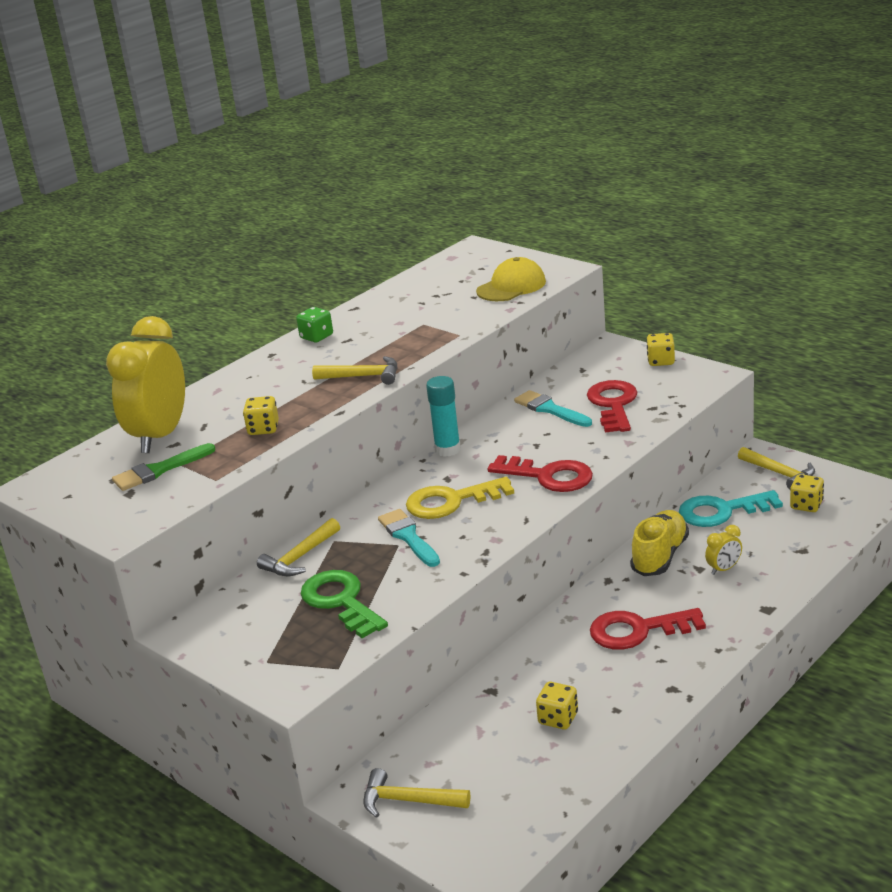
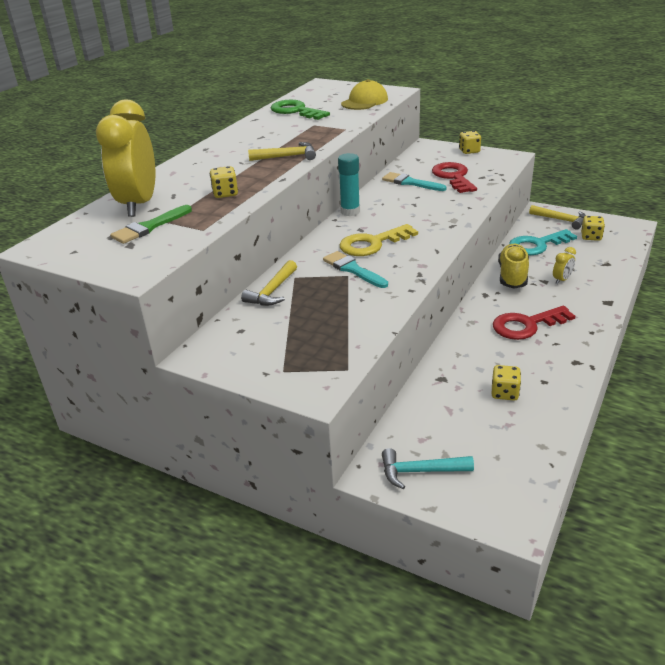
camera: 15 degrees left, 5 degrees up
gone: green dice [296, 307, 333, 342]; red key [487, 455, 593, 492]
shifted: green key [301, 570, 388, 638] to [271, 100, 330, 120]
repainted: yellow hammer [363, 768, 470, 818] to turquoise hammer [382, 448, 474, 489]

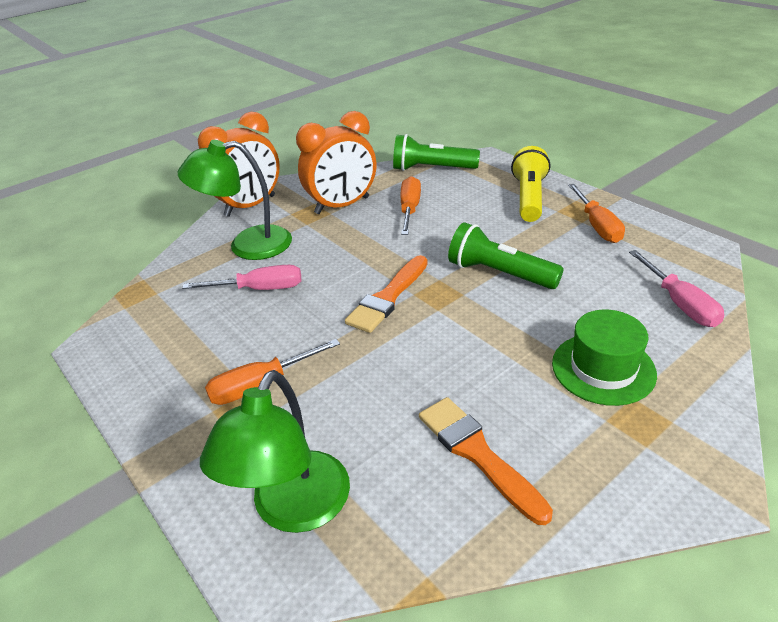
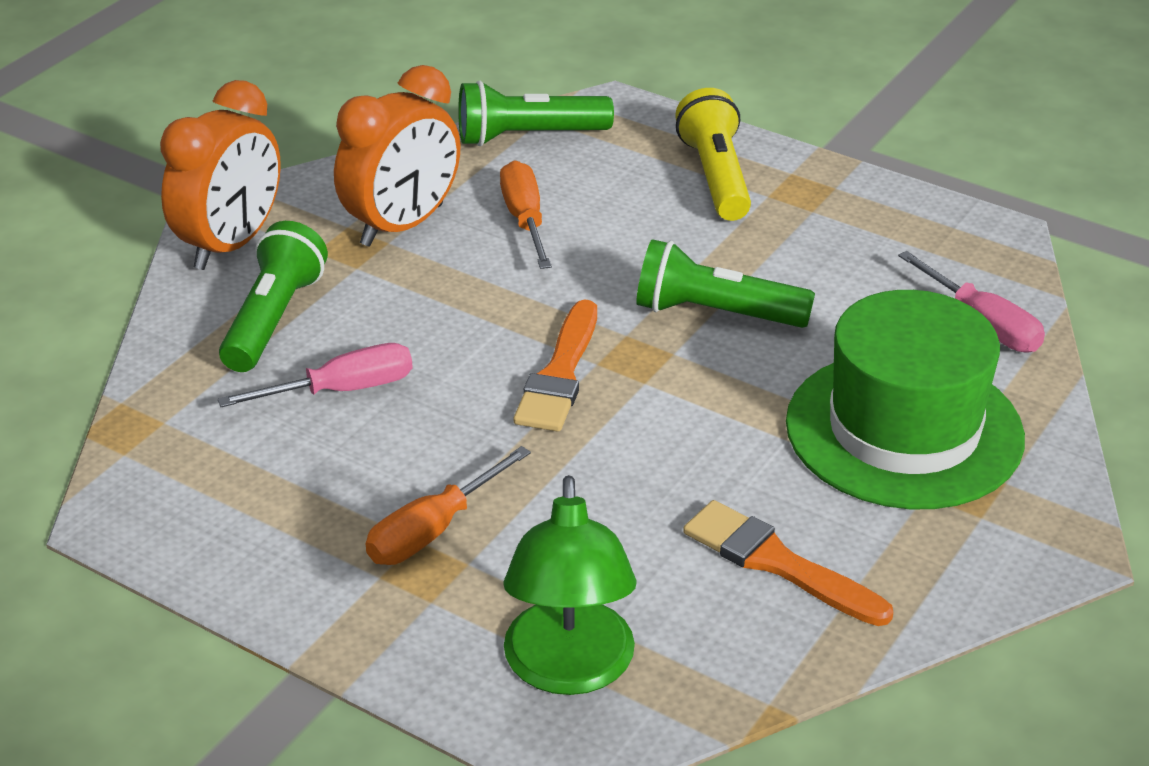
camera: 20 degrees left, 0 degrees up
gone: orange screwdriver [568, 184, 625, 243]
swapped: green lamp [178, 140, 292, 260] to green flashlight [219, 221, 328, 372]
scaled: green hat [552, 310, 657, 406] = [786, 290, 1025, 509] x1.68

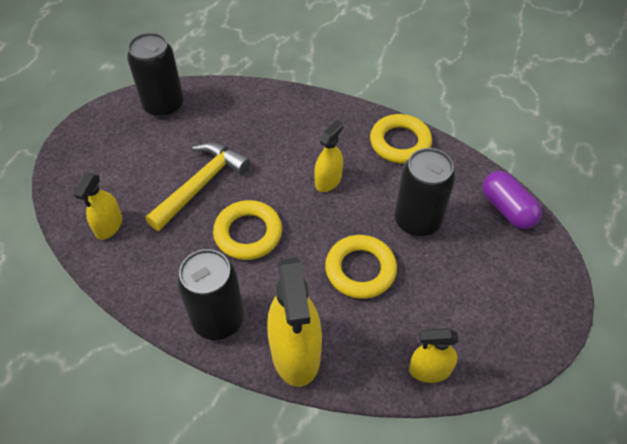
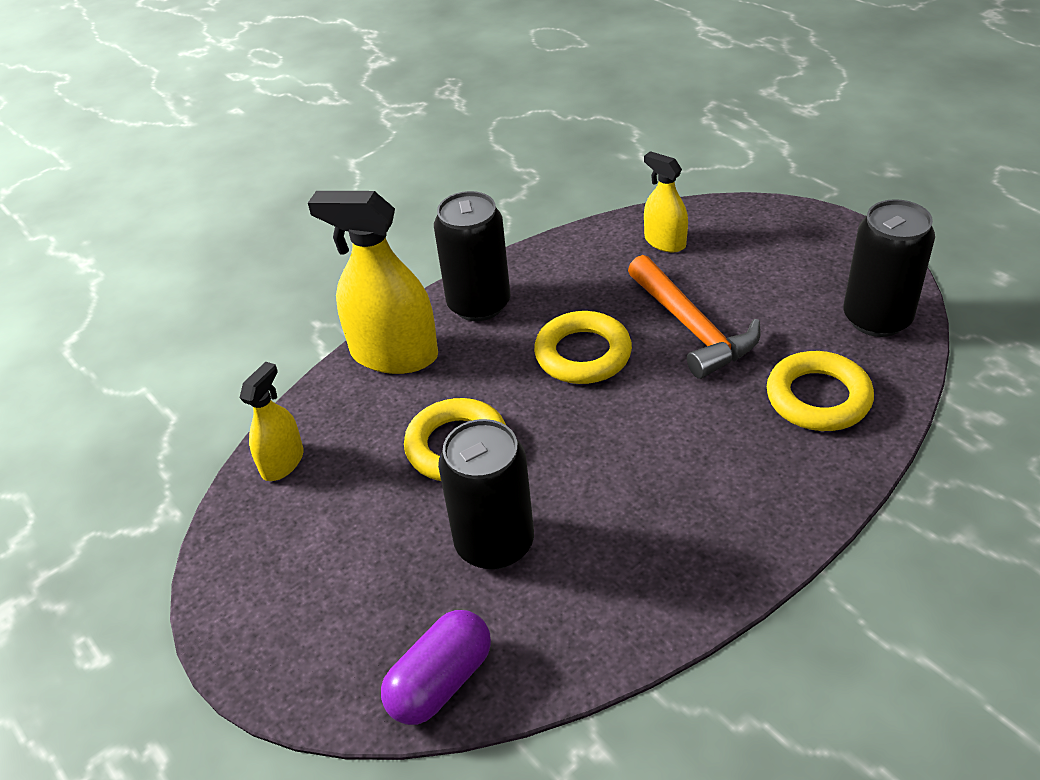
camera: 120 degrees right, 10 degrees down
gone: yellow spray bottle [314, 120, 344, 192]
shifted: yellow ring [370, 114, 432, 163] to [767, 351, 874, 431]
repainted: yellow hammer [145, 142, 251, 231] to orange hammer [628, 255, 761, 379]
rotated: purple capsule [482, 171, 542, 229] = [381, 610, 491, 725] 45 degrees counterclockwise

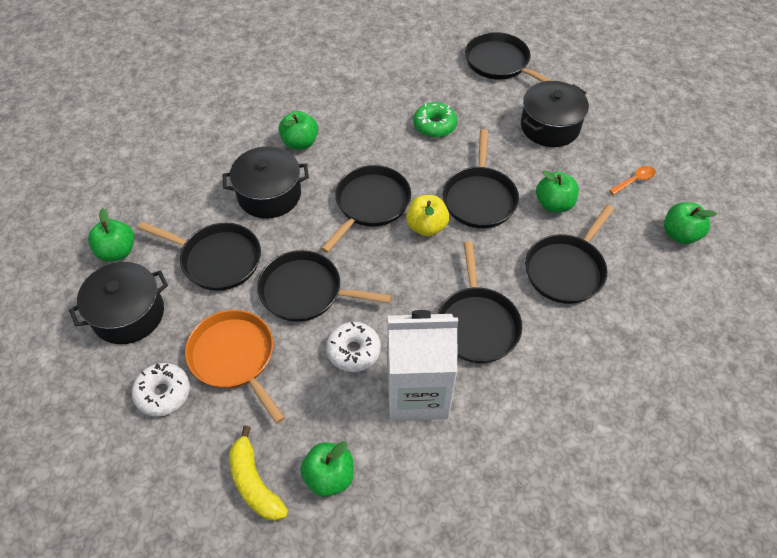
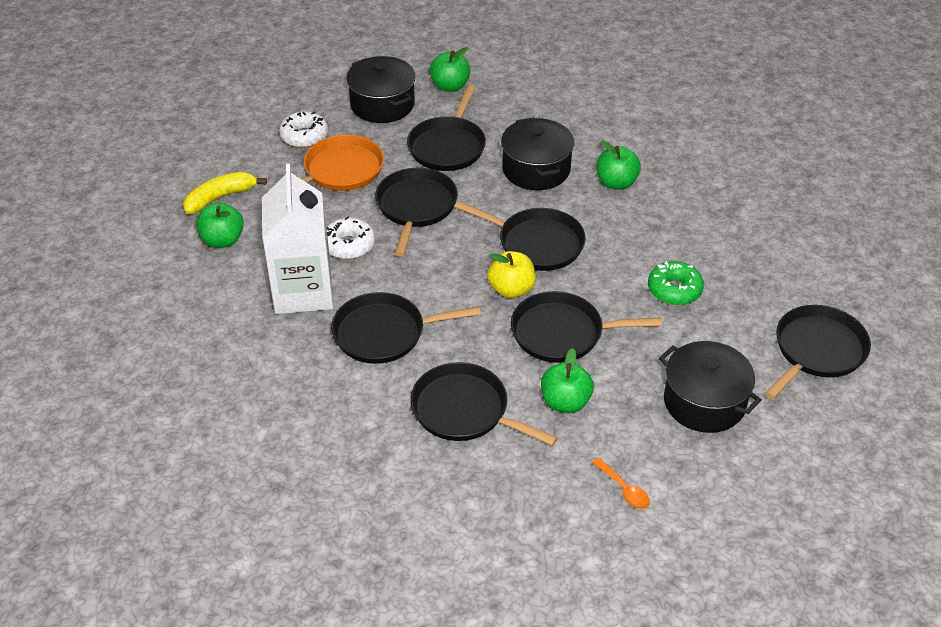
camera: 85 degrees right, 10 degrees down
gone: green apple [664, 202, 717, 244]

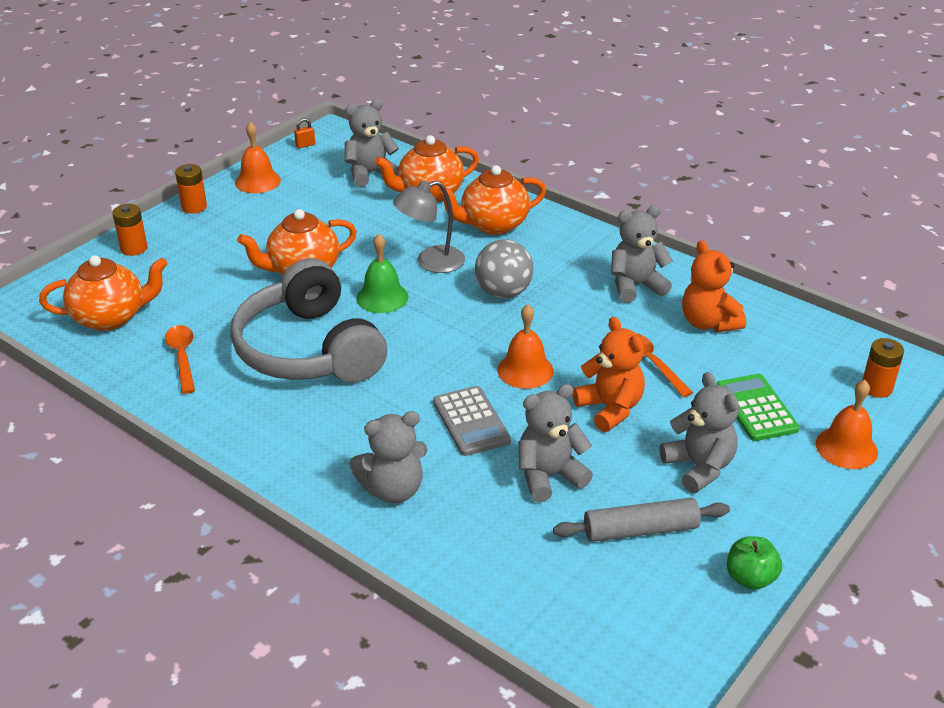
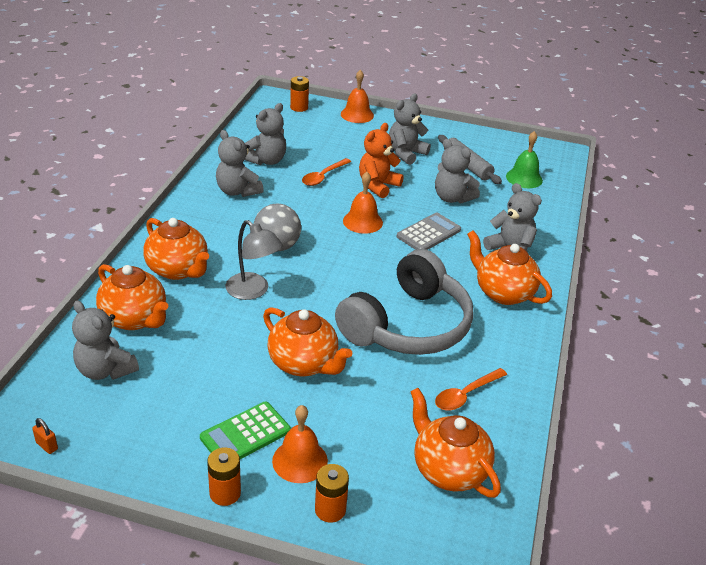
camera: 115 degrees left, 0 degrees up
gone: green apple [727, 536, 782, 590]
new: orange teapot [467, 230, 552, 305]
shifted: green calculator [716, 374, 800, 441] to [200, 402, 291, 459]; orange bell [235, 122, 281, 193] to [272, 405, 328, 483]; green bell [356, 233, 408, 313] to [506, 131, 543, 188]
repainted: orange teddy bear [682, 240, 746, 332] to grey teddy bear [245, 103, 286, 165]

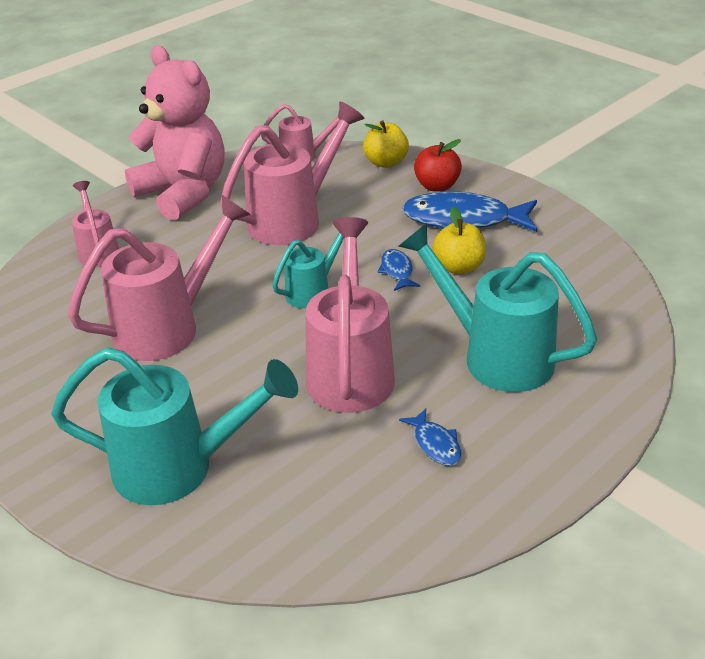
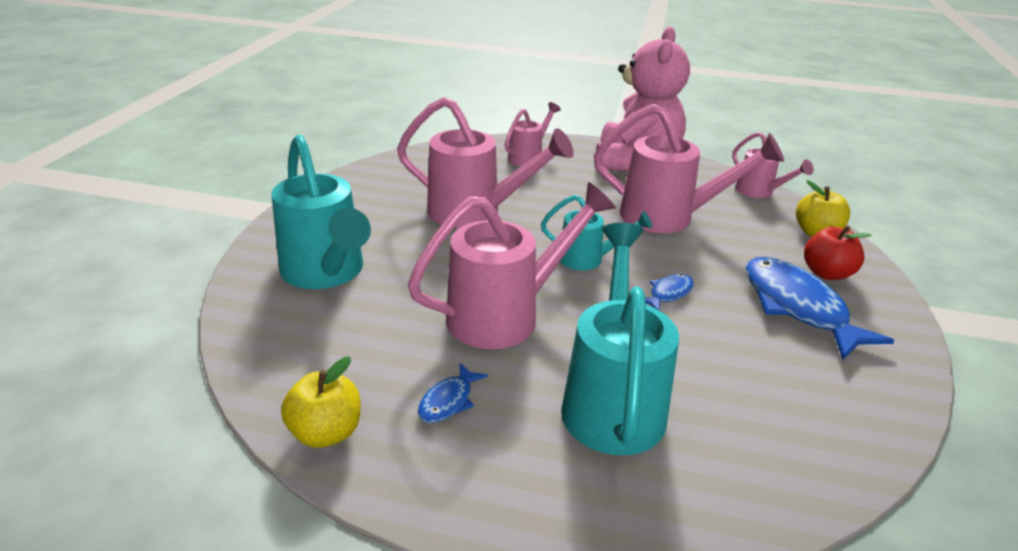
camera: 55 degrees right, 5 degrees down
shifted: yellow apple [432, 207, 486, 274] to [281, 356, 361, 448]

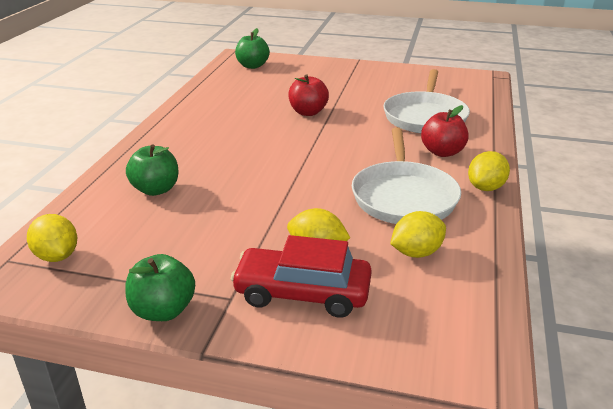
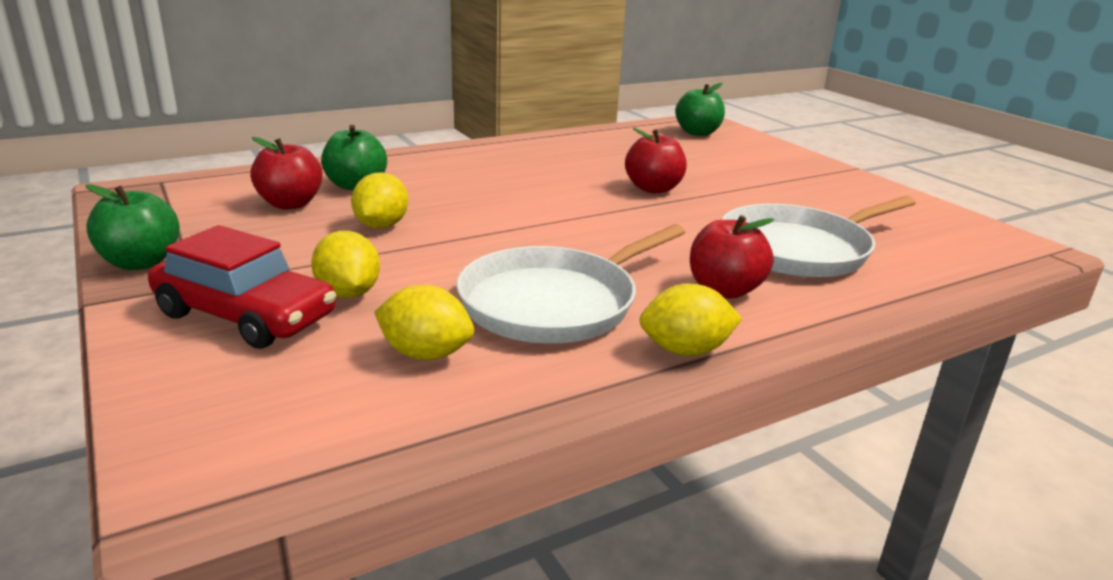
camera: 45 degrees right, 5 degrees down
new: red apple [250, 137, 323, 209]
shifted: yellow lemon [27, 214, 77, 262] to [351, 172, 408, 229]
rotated: red car [231, 235, 372, 318] = [148, 225, 336, 349] 150 degrees clockwise

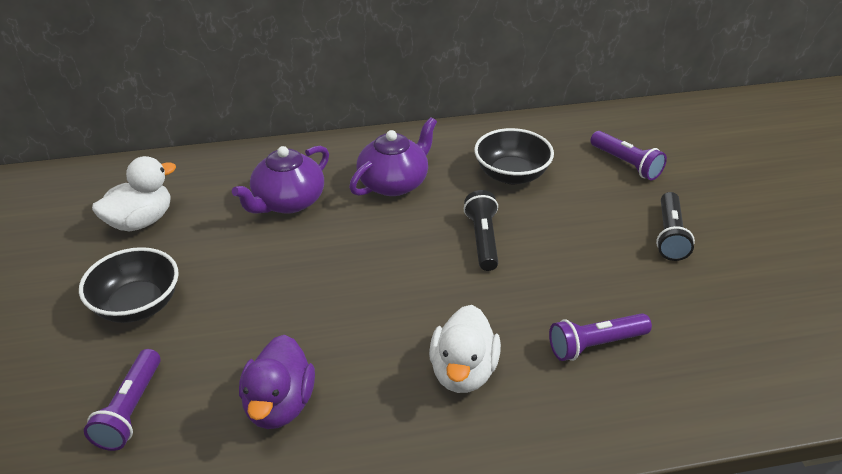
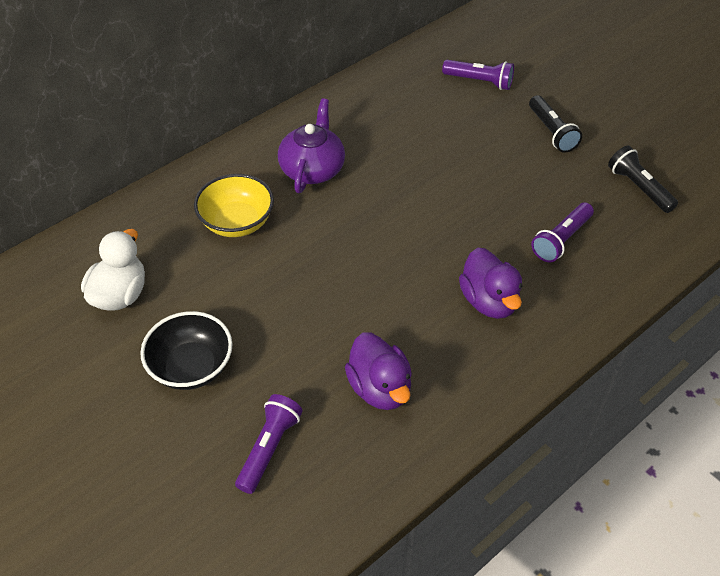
camera: 30 degrees left, 10 degrees up
gone: black bowl [474, 128, 554, 184]
shifted: black flashlight [464, 190, 498, 271] to [608, 146, 678, 213]
swapped: purple teapot [232, 146, 329, 214] to yellow bowl [194, 174, 274, 237]
repainted: white duck [429, 305, 501, 393] to purple duck [459, 248, 522, 319]
rotated: purple flashlight [84, 349, 161, 451] = [235, 394, 303, 494] 135 degrees counterclockwise

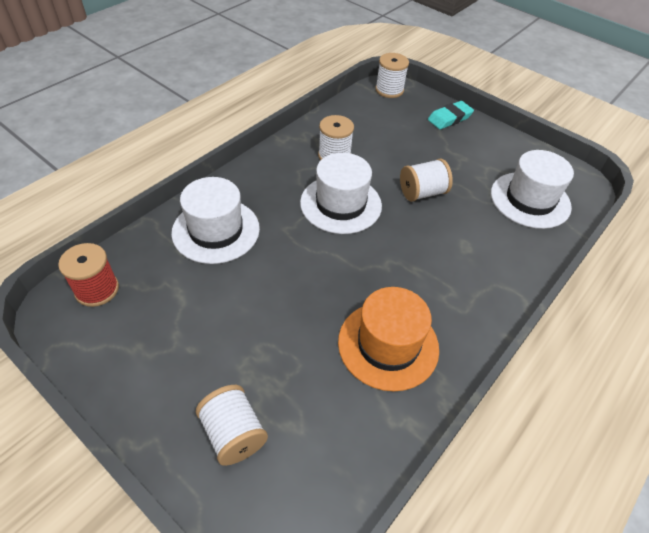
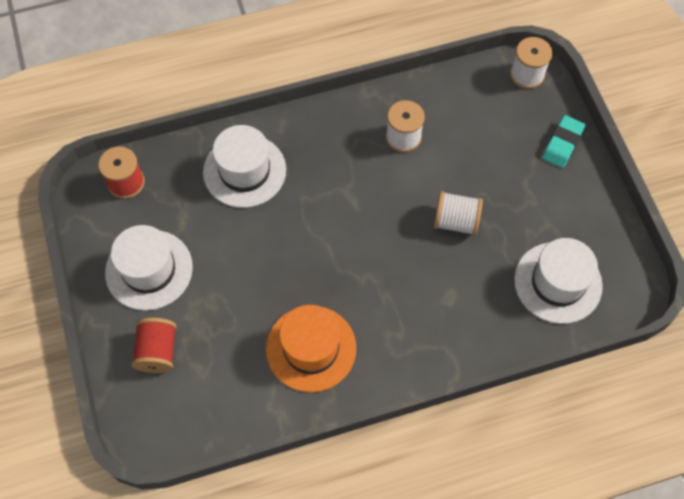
camera: 35 degrees right, 15 degrees up
shifted: white hat [300, 153, 382, 234] to [105, 225, 193, 311]
repainted: white spool [196, 385, 268, 466] to red spool [131, 318, 177, 373]
rotated: turquoise eraser [428, 101, 474, 130] = [542, 115, 585, 168] 60 degrees counterclockwise

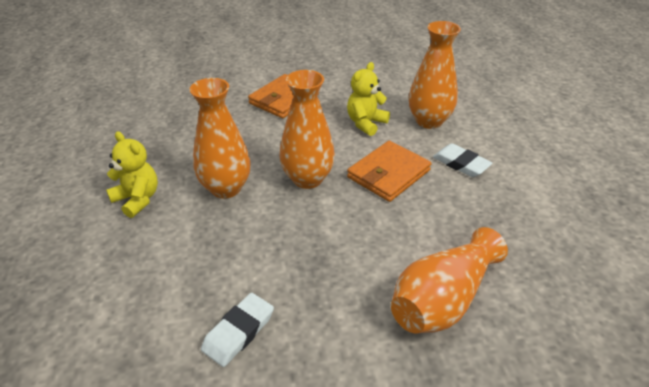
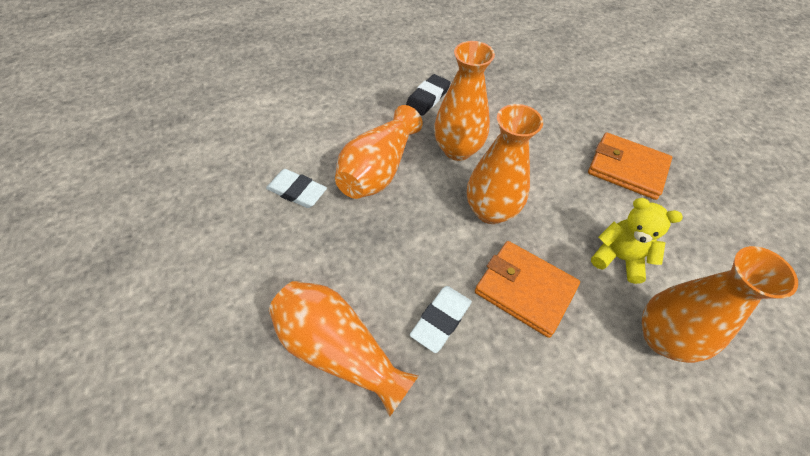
camera: 80 degrees right, 15 degrees up
new: orange vase [335, 105, 423, 199]
shifted: white eraser [433, 143, 493, 177] to [410, 286, 472, 353]
swapped: yellow teddy bear [106, 131, 158, 218] to black eraser [406, 74, 451, 116]

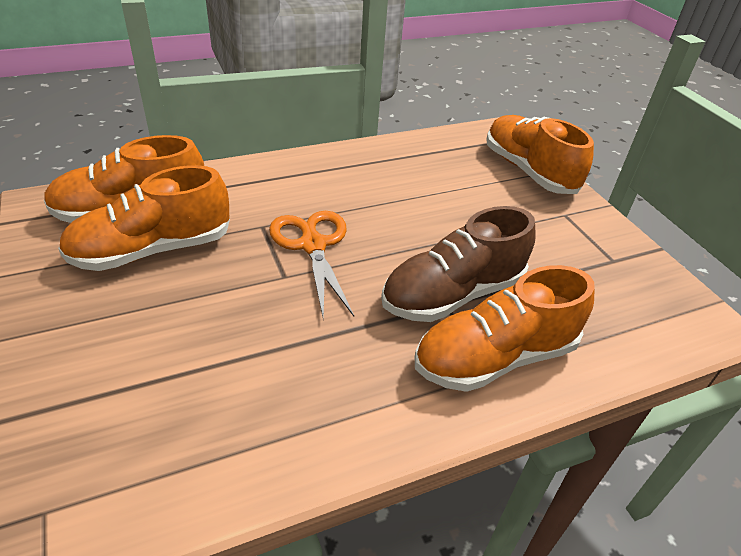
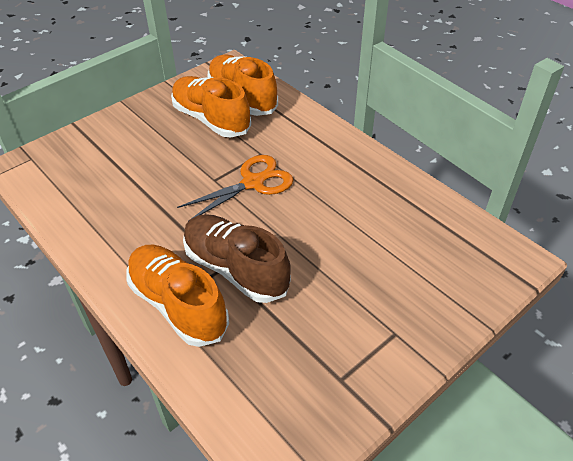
camera: 75 degrees right, 5 degrees up
gone: orange shoe [486, 115, 594, 194]

